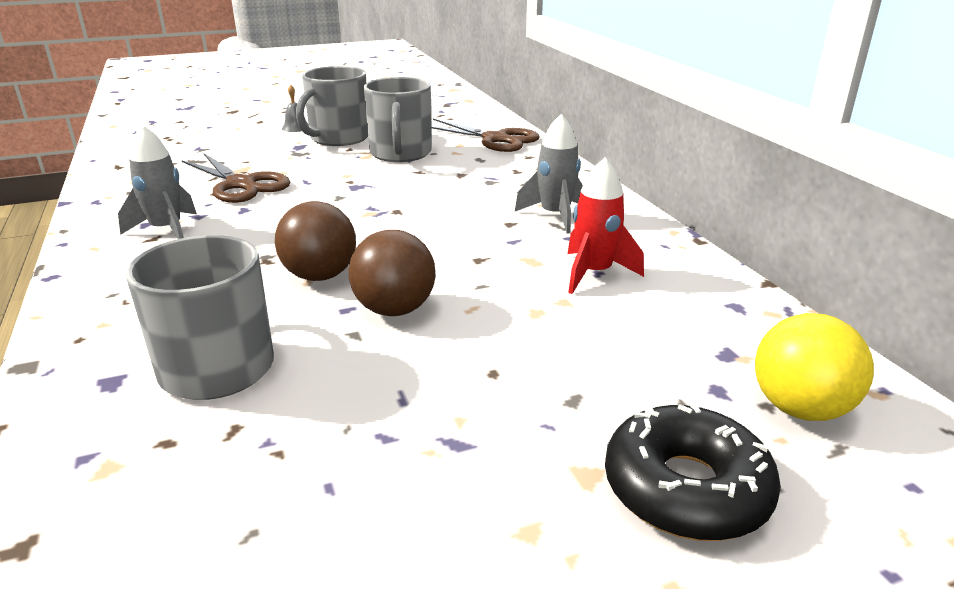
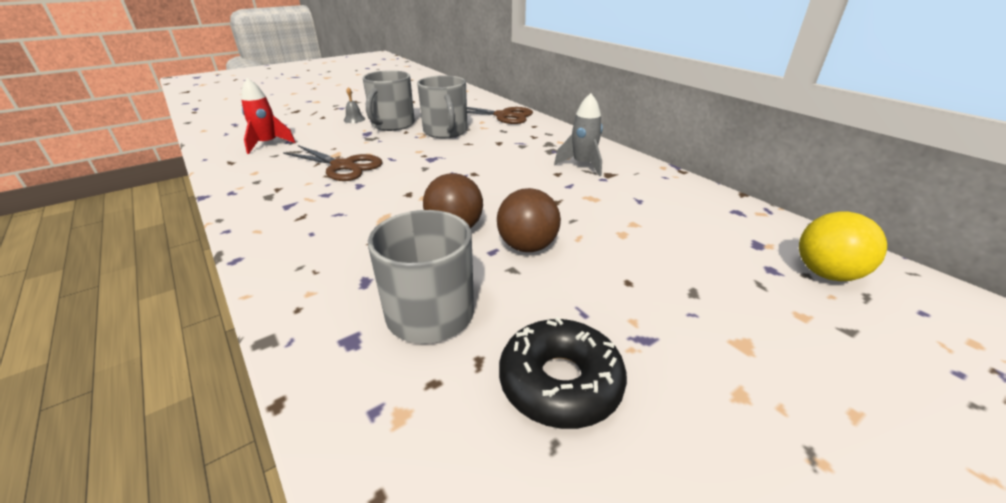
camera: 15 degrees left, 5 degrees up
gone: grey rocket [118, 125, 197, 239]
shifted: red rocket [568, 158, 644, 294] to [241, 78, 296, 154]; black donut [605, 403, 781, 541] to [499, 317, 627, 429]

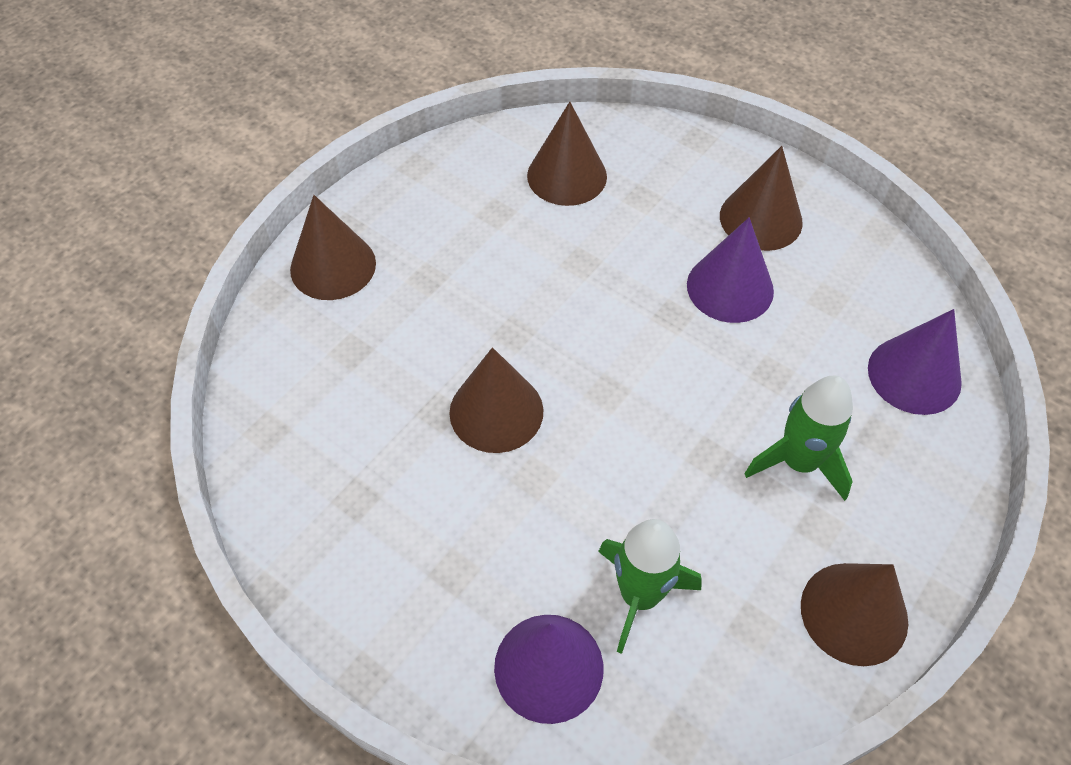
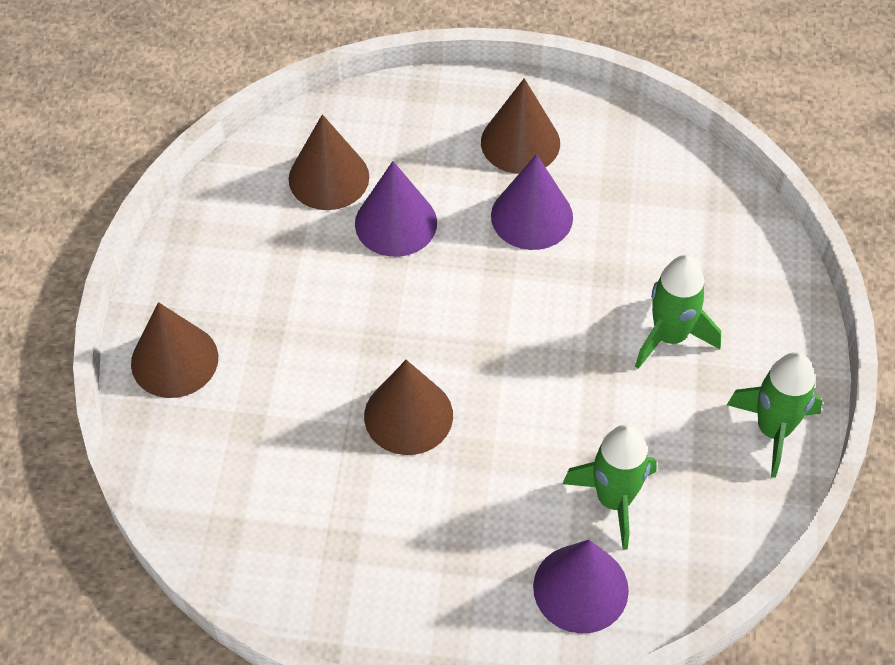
camera: 30 degrees left, 0 degrees up
shifted: purple cone [868, 309, 962, 415] to [355, 161, 437, 257]
swapped: brown cone [801, 563, 908, 666] to green rocket [727, 352, 823, 478]

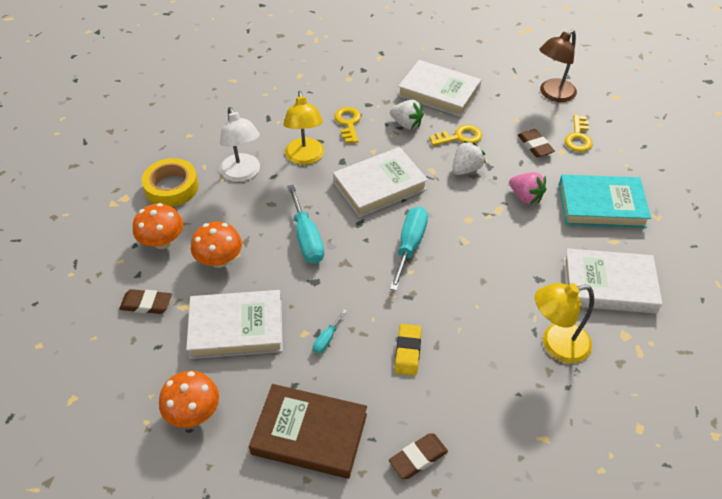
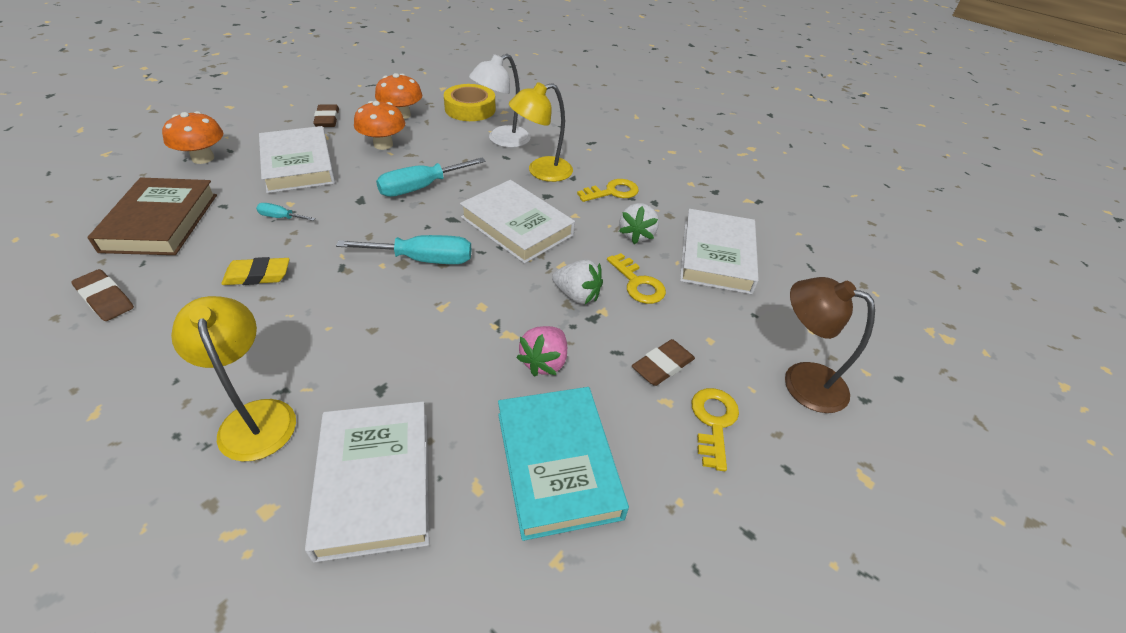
camera: 70 degrees right, 5 degrees down
rotated: yellow key [565, 115, 593, 152] = [691, 388, 739, 471] 105 degrees clockwise

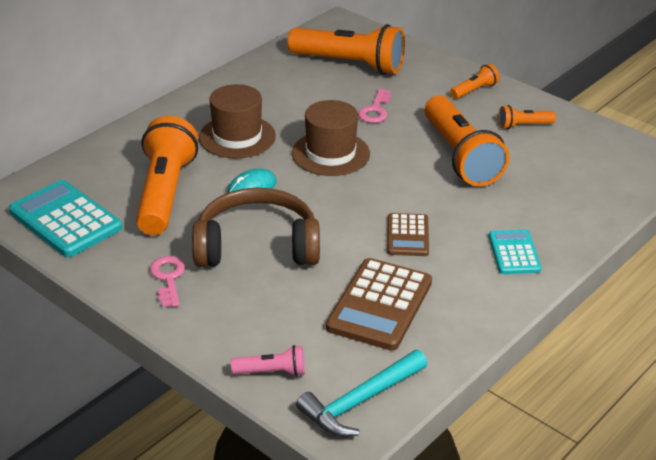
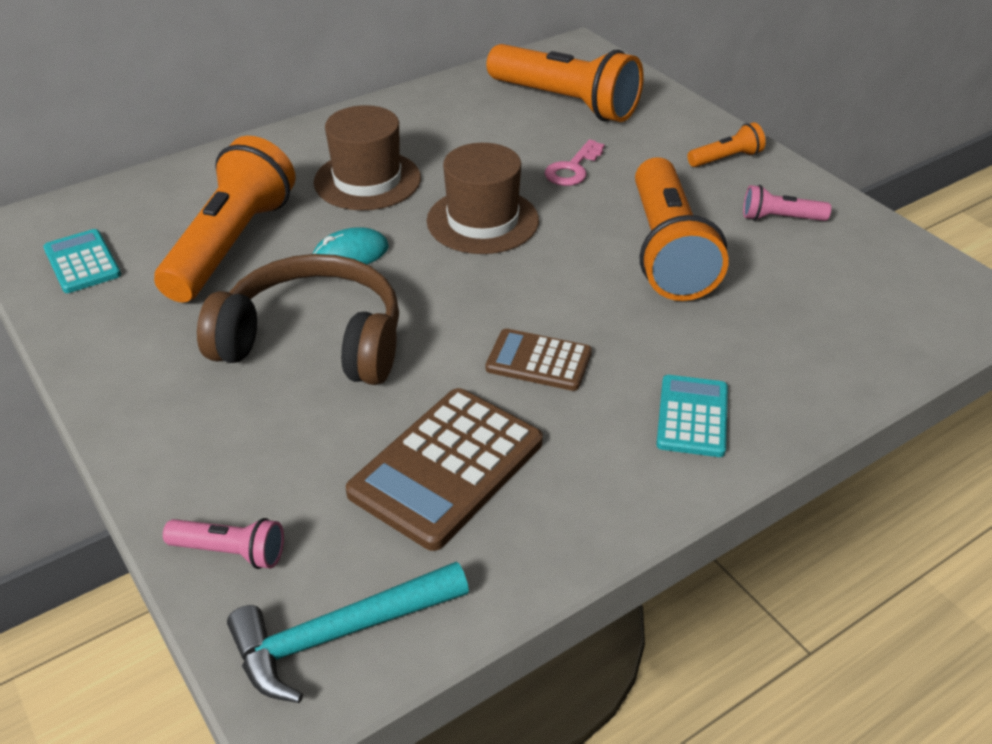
camera: 15 degrees right, 5 degrees up
gone: pink key [150, 256, 185, 307]
repainted: orange flashlight [498, 105, 556, 129] to pink flashlight [743, 185, 831, 221]
rotated: brown calculator [387, 213, 429, 256] = [486, 329, 592, 391] 90 degrees clockwise
scaled: turquoise calculator [9, 180, 122, 257] = [43, 229, 121, 293] x0.59

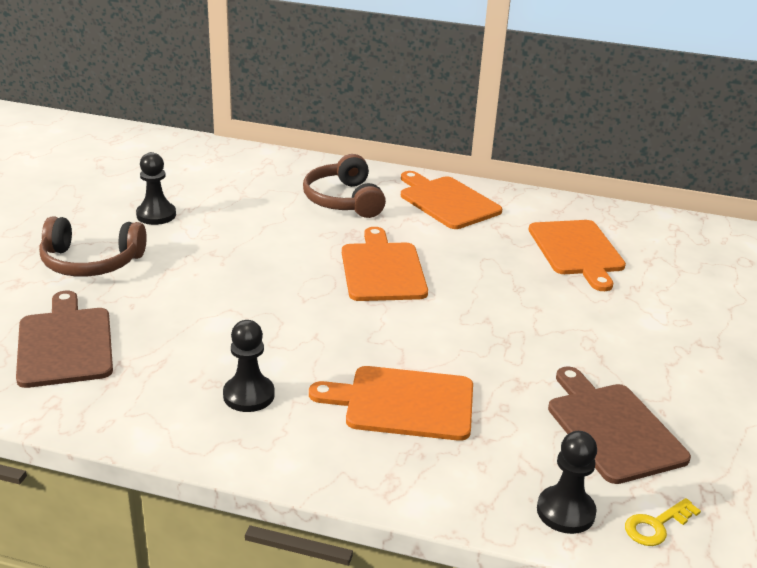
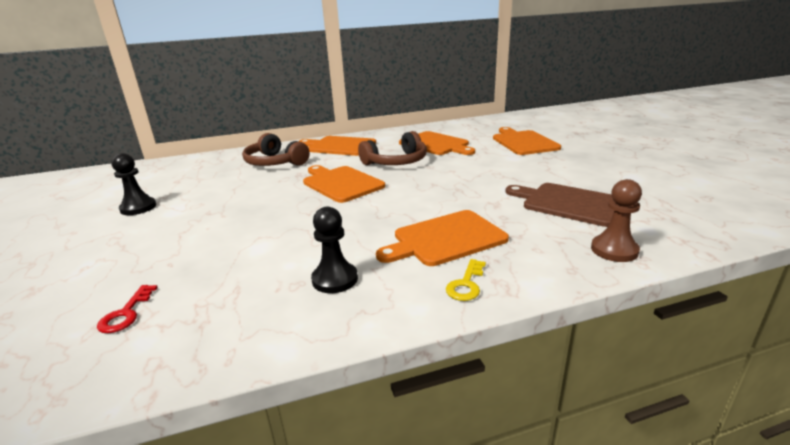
camera: 30 degrees left, 5 degrees down
new: orange cutting board [493, 127, 561, 155]
shifted: brown headphones [39, 216, 147, 277] to [358, 131, 427, 165]; yellow key [625, 498, 701, 546] to [446, 259, 486, 301]
swapped: brown cutting board [16, 291, 113, 388] to red key [97, 285, 158, 333]
repainted: black pawn [537, 431, 597, 534] to brown pawn [591, 179, 642, 262]

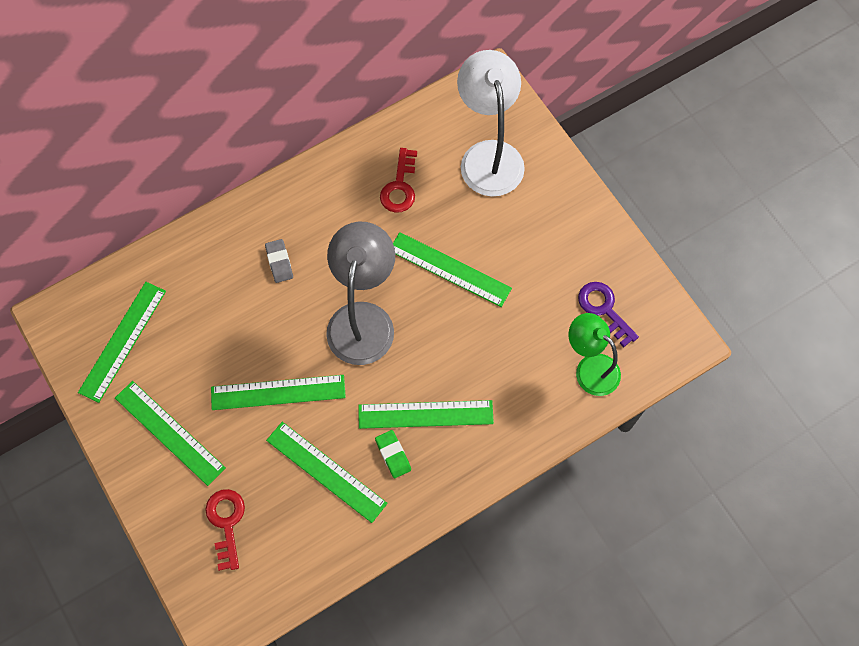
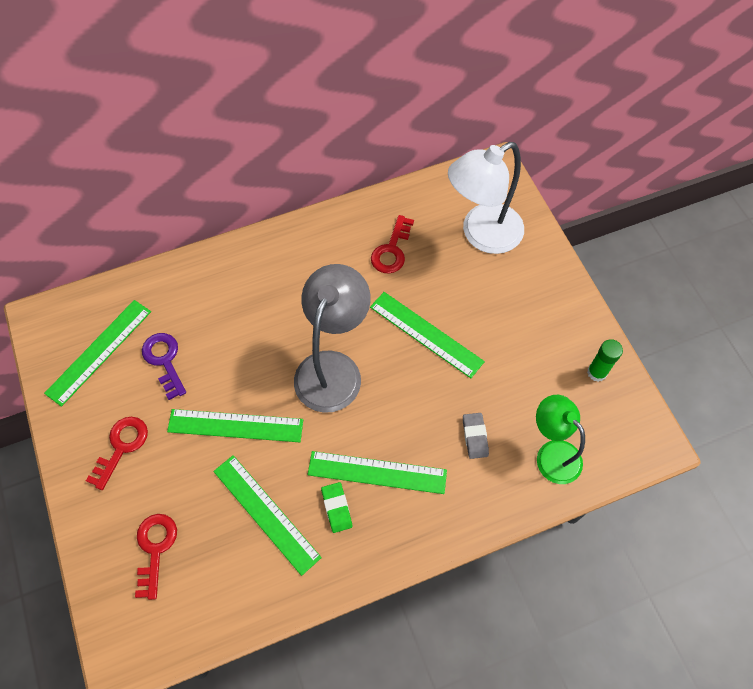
camera: 10 degrees right, 5 degrees down
new: green glue stick [587, 339, 623, 382]
shifted: purple key [578, 282, 639, 347] to [142, 333, 186, 400]; grey eraser [265, 239, 293, 283] to [463, 413, 489, 459]
swapped: green ruler [115, 381, 226, 486] to red key [86, 417, 148, 490]
rotated: white lamp [457, 50, 525, 197] = [448, 142, 524, 254] 120 degrees counterclockwise

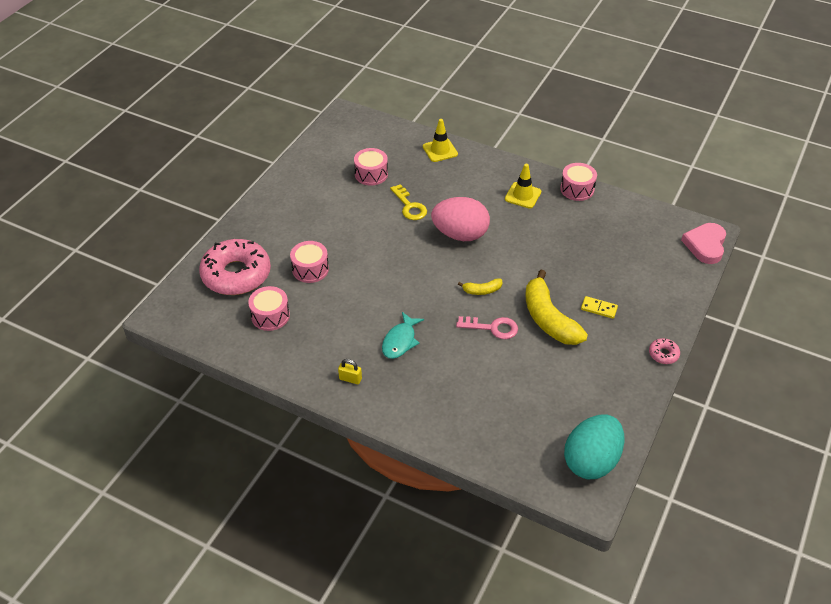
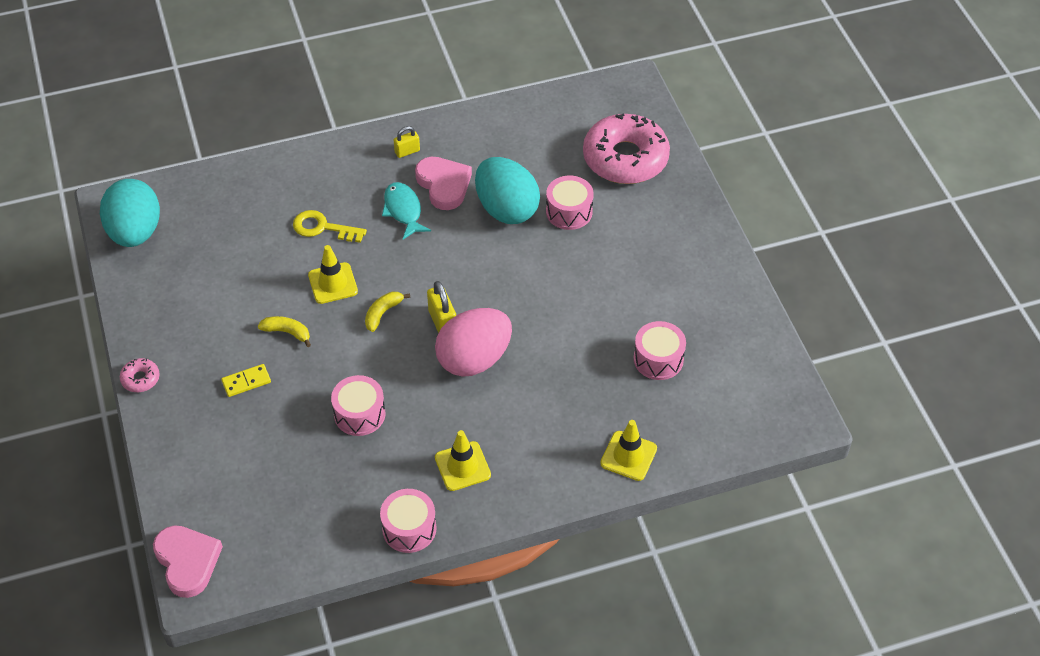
camera: 135 degrees right, 5 degrees up
new: pink heart [415, 157, 472, 210]; yellow padlock [427, 281, 456, 333]; turquoise egg [475, 157, 540, 224]
shifted: yellow key [390, 184, 427, 220] to [293, 210, 367, 243]; pink drum [248, 286, 290, 331] to [331, 375, 386, 436]
swapped: pink key [456, 316, 518, 339] to yellow traffic cone [308, 245, 358, 304]
scaled: yellow banana [525, 270, 588, 345] = [258, 316, 311, 347] x0.47

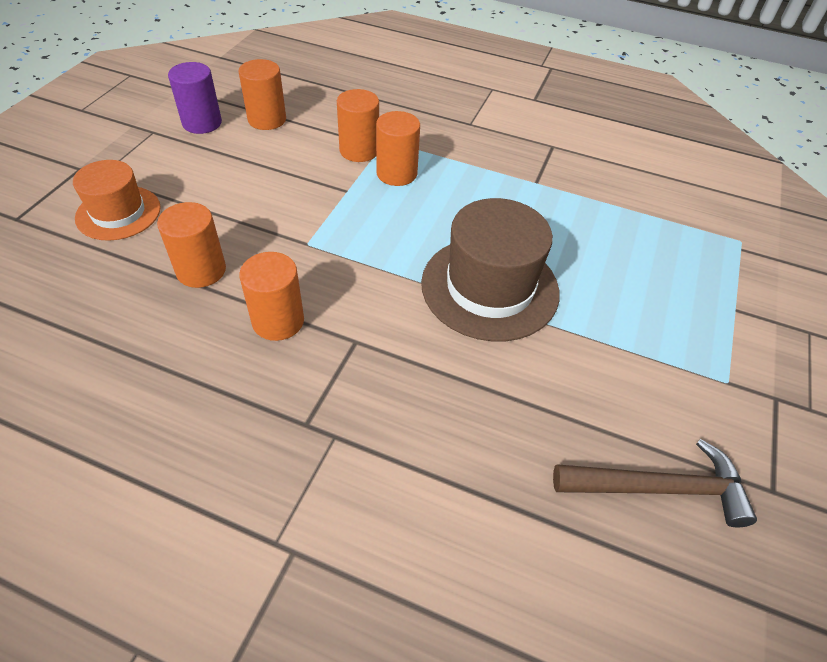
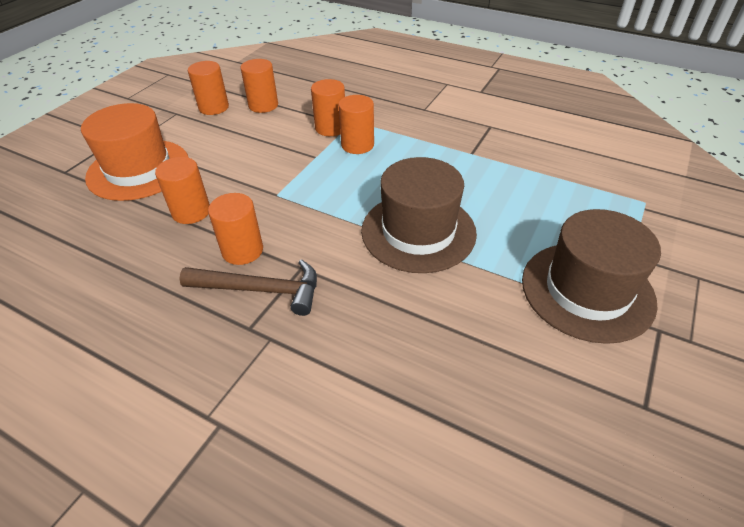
camera: 10 degrees right, 5 degrees down
new: brown hat [522, 209, 661, 344]
shifted: brown hammer [553, 439, 757, 527] to [180, 259, 317, 316]
repainted: purple cylinder [168, 62, 222, 134] to orange cylinder [188, 61, 229, 115]
scaled: orange hat [73, 160, 161, 241] = [81, 103, 189, 201] x1.60

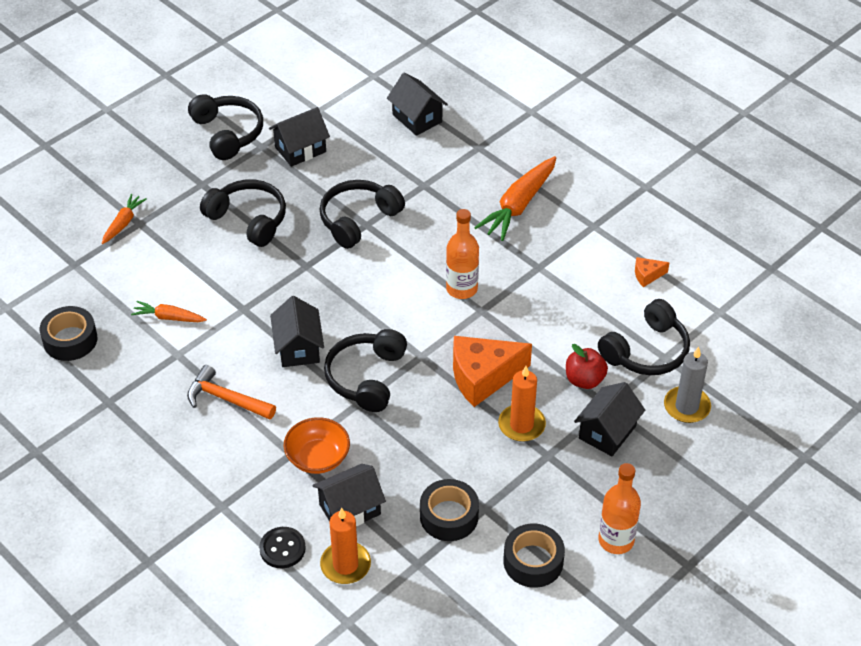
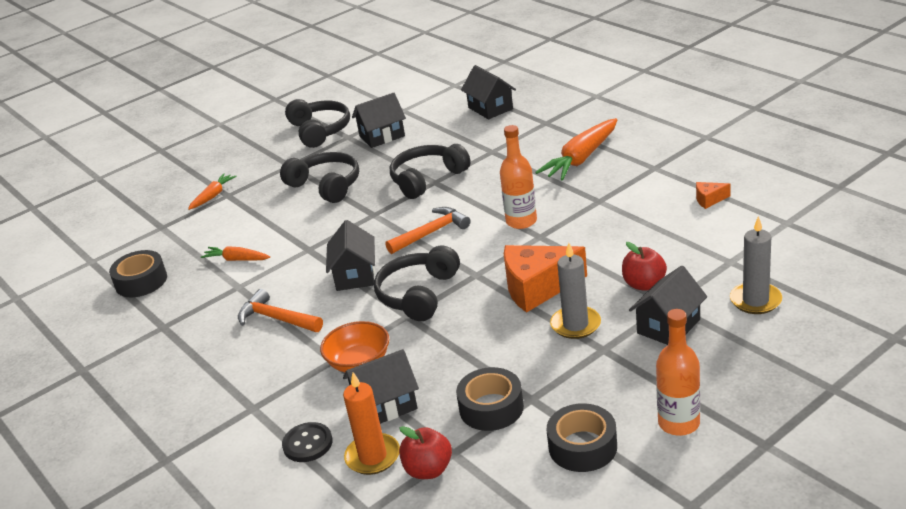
camera: 10 degrees right, 15 degrees down
gone: black headphones [598, 299, 690, 375]
new: orange hammer [385, 207, 471, 254]; red apple [399, 426, 452, 479]
repainted: orange candle [498, 366, 546, 442] to grey candle [550, 243, 601, 339]

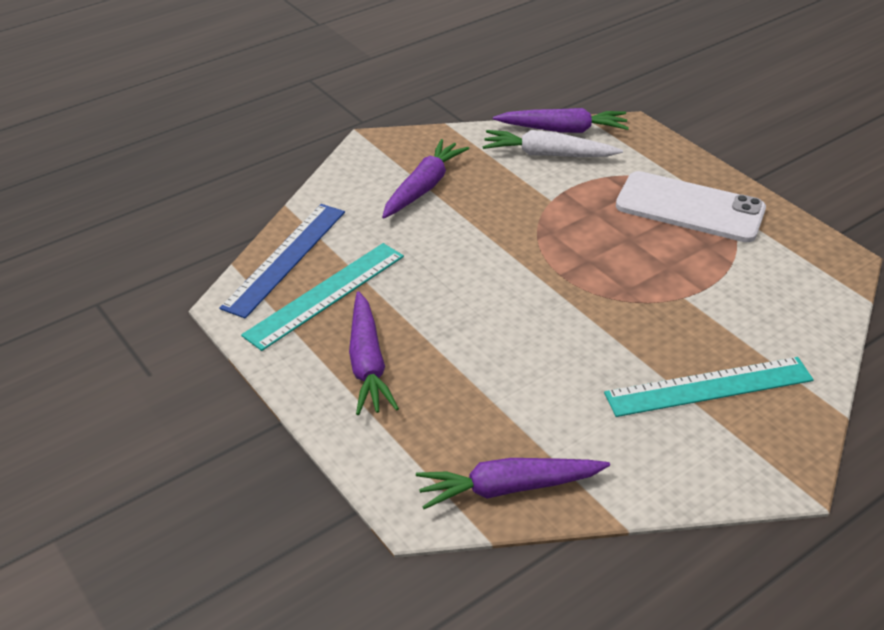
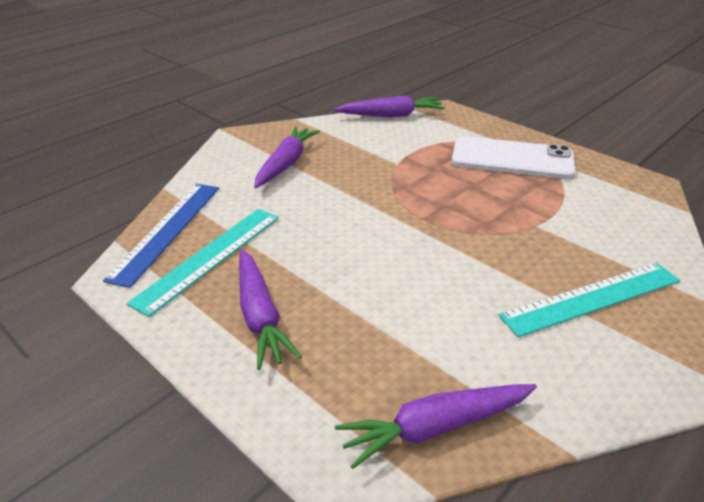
camera: 10 degrees left, 5 degrees down
gone: white carrot [483, 130, 623, 157]

